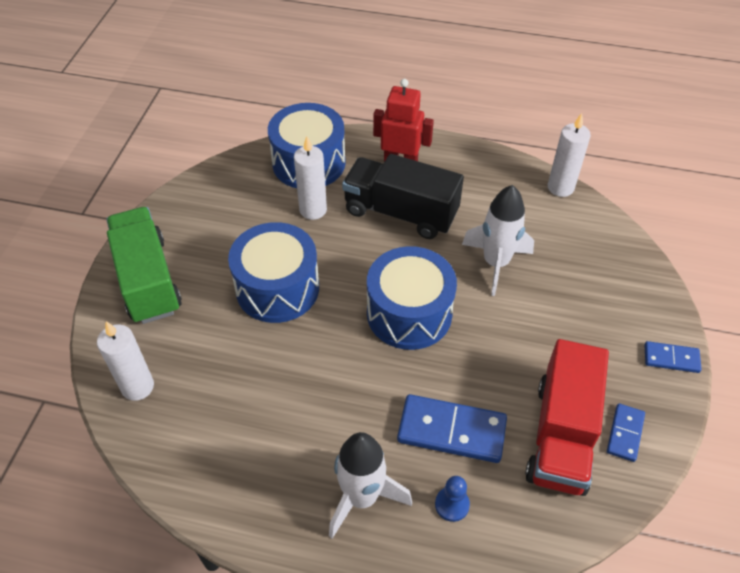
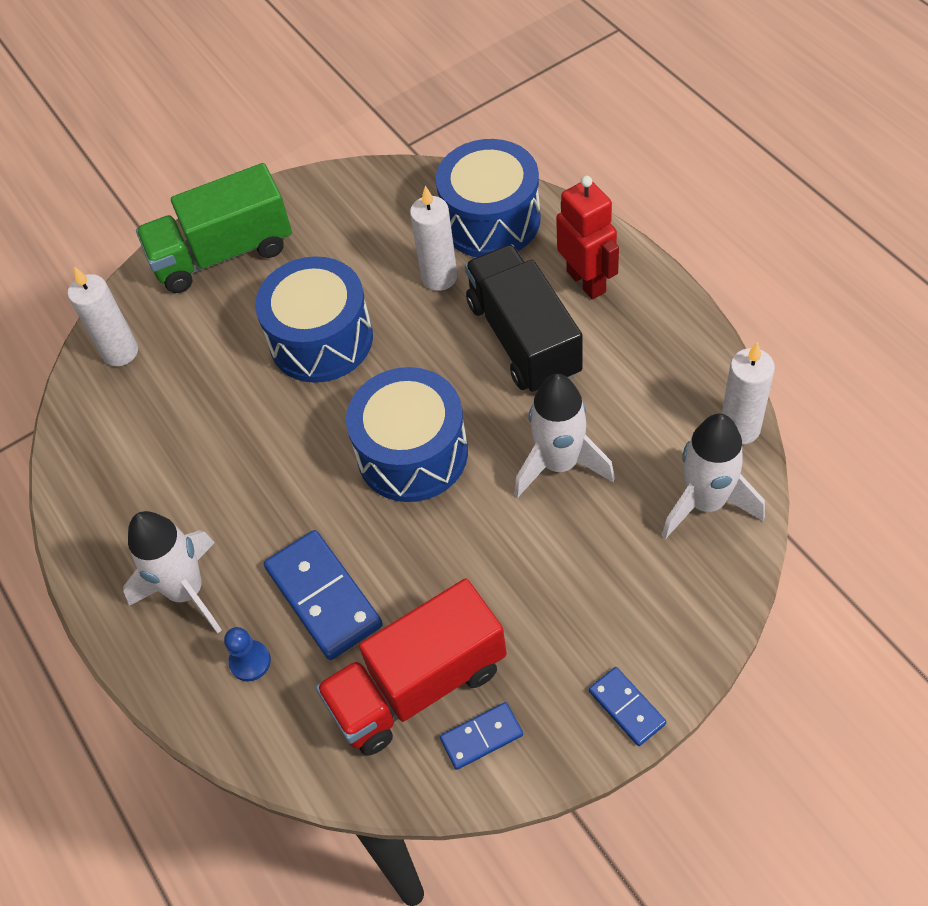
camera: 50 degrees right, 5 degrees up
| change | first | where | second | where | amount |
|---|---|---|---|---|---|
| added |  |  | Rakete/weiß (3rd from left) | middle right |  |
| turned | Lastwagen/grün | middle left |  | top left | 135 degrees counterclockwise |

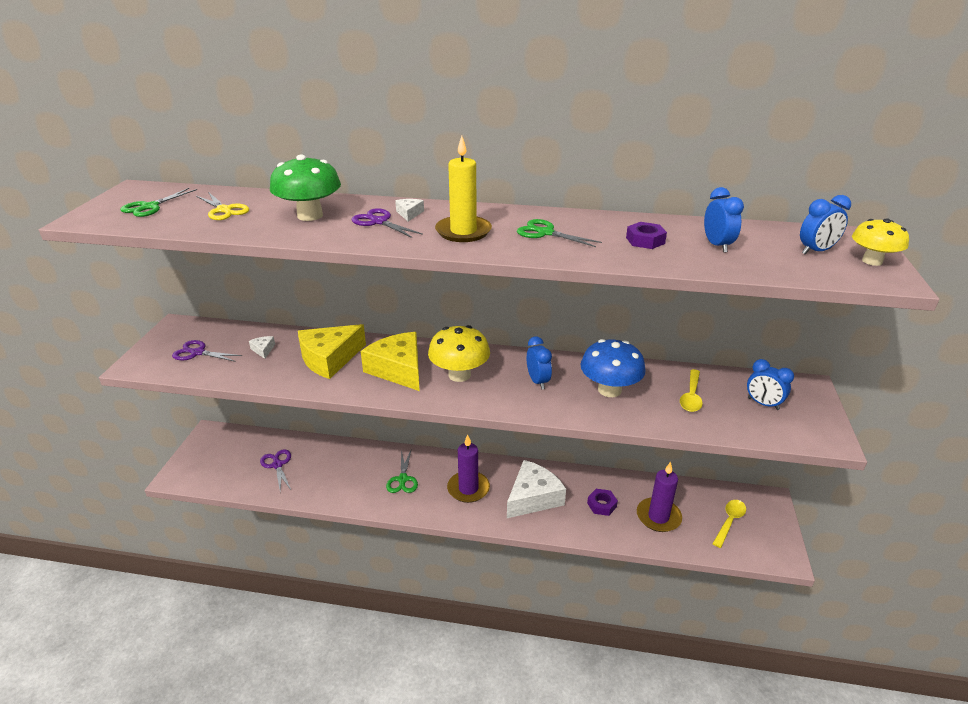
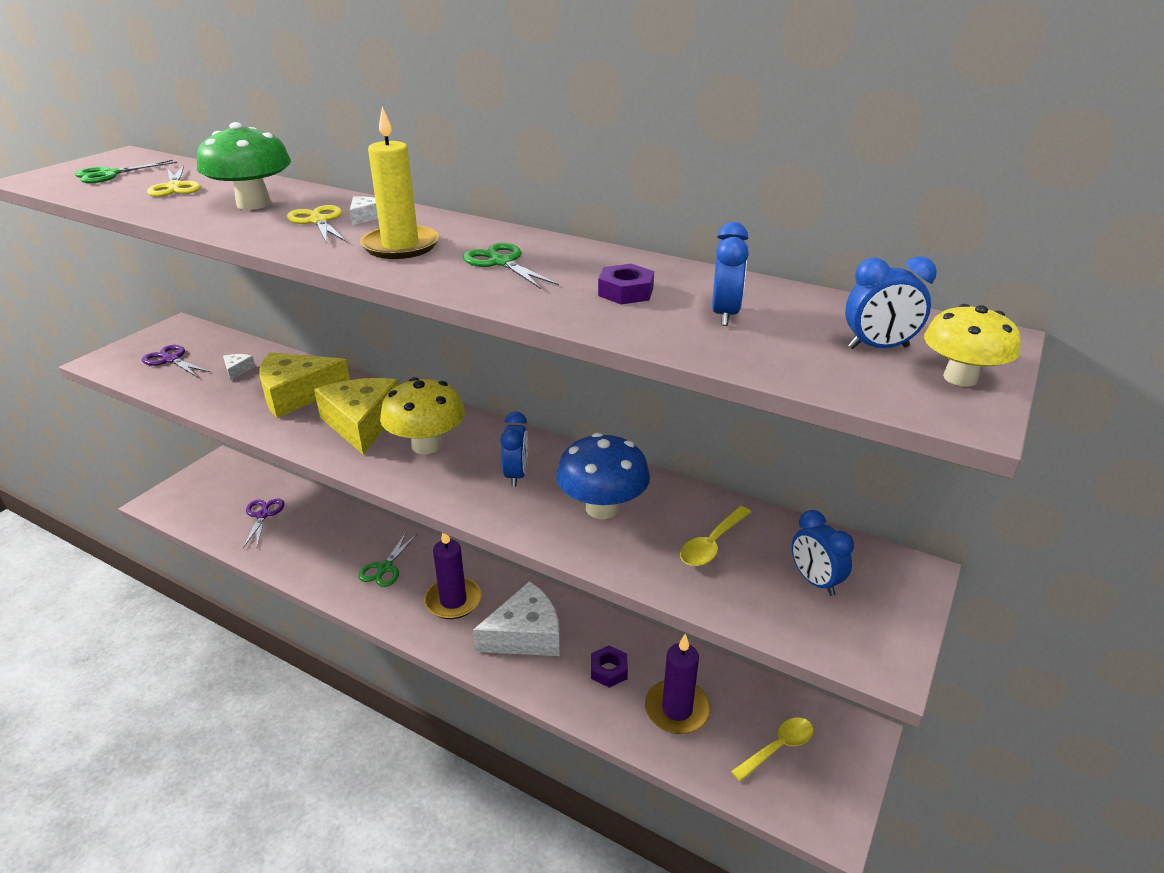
camera: 20 degrees right, 0 degrees up
| change | first | where | second | where | amount |
|---|---|---|---|---|---|
| recoloured | Schere/lila (3rd from left) | top centre | Schere/gelb (2nd from left) | top left |  |

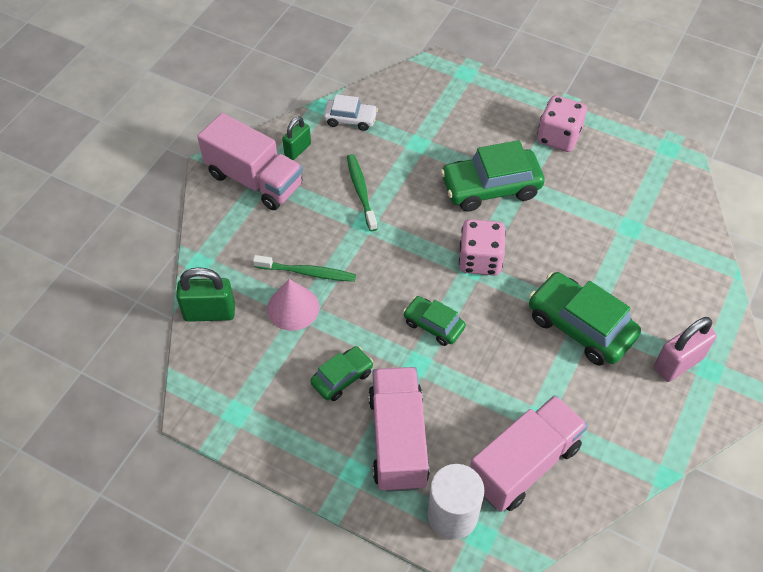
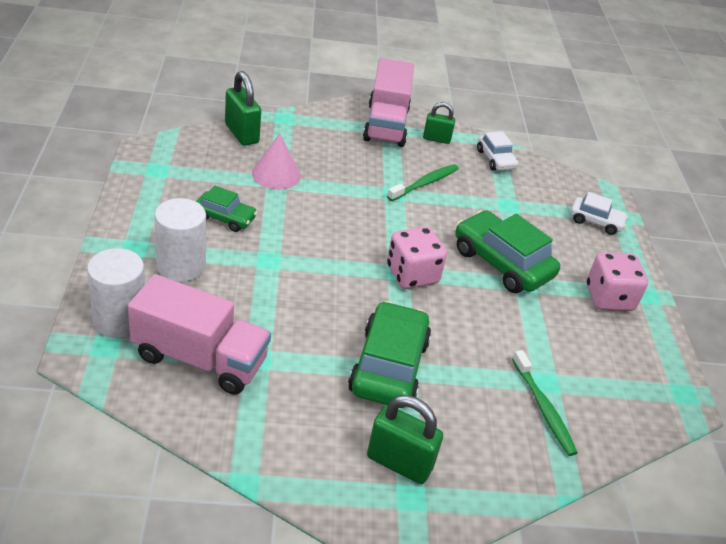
camera: 55 degrees right, 15 degrees down
| change | first | where | second | where | amount |
|---|---|---|---|---|---|
| removed | Auto/grün (2nd from left) | centre |  |  |  |
| added |  |  | Auto/weiß (2nd from left) | middle right |  |
| moved | Zahnbürste/grün (1st from left in the first image) | centre | Zahnbürste/grün (2nd from left) | bottom right |  |
| replaced | Lastwagen/rosa (2nd from left) | bottom centre | Vollzylinder/weiß (2nd from left) | middle left |  |
| recoloured | Vorhängeschloss/rosa | middle right | Vorhängeschloss/grün (2nd from left) | bottom centre |  |

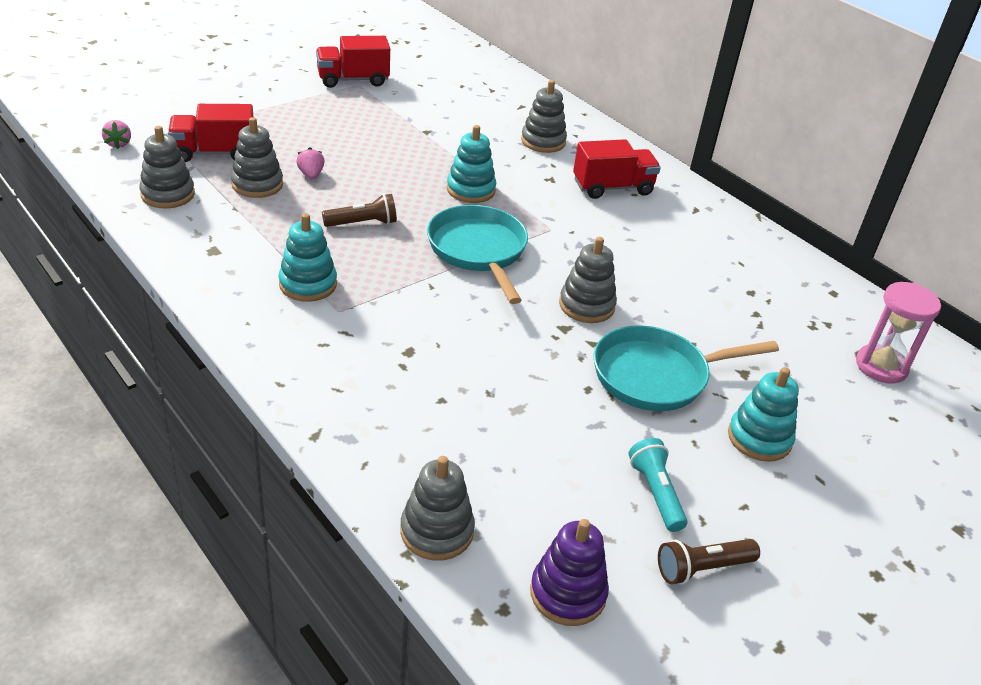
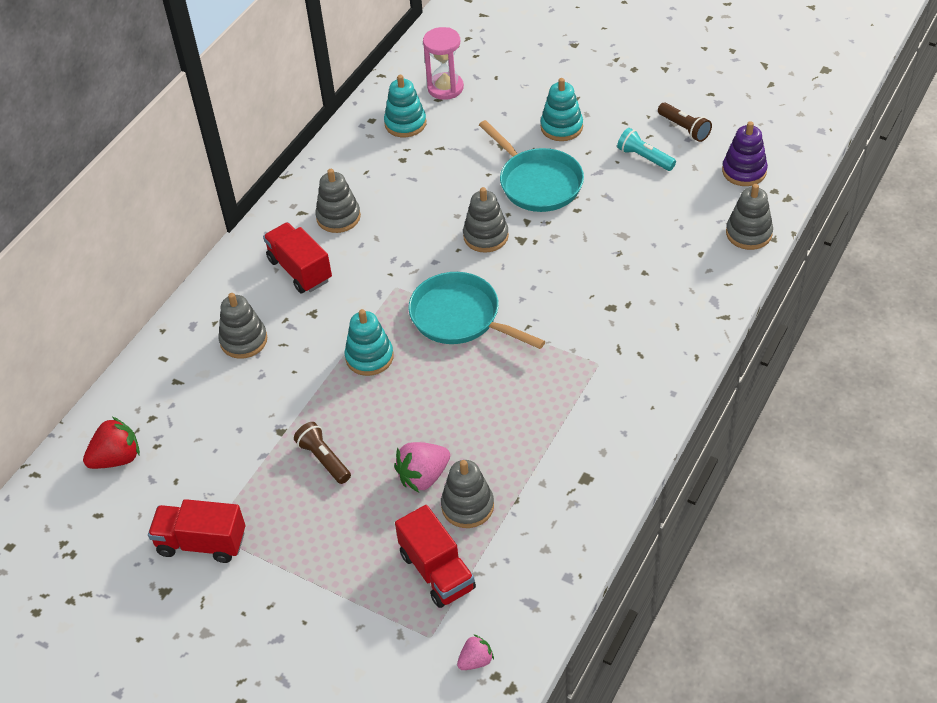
camera: 105 degrees left, 10 degrees up
| change | first | where | second | where | amount |
|---|---|---|---|---|---|
| added |  |  | Erdbeere/rot | middle left |  |
| moved | Stapelspielzeug/grau (1st from left in the first image) | top left | Stapelspielzeug/grau (2nd from left) | top centre |  |
| moved | Stapelspielzeug/türkis (1st from left in the first image) | middle left | Stapelspielzeug/türkis (2nd from left) | top centre |  |
| moved | Taschenlampe/braun (1st from left) | top centre |  | centre |  |
| turned | Lastwagen/rot (2nd from left in the first image) | top centre | Lastwagen/rot (1st from left) | bottom left | 135 degrees clockwise |
| turned | Pfanne/türkis (1st from left) | centre |  | centre | 75 degrees clockwise |
| turned | Taschenlampe/türkis | bottom right |  | top right | 75 degrees clockwise |
| resized | Erdbeere/rosa (2nd from left in the first image) | top left | Erdbeere/rosa (1st from left) | centre | x1.69 |

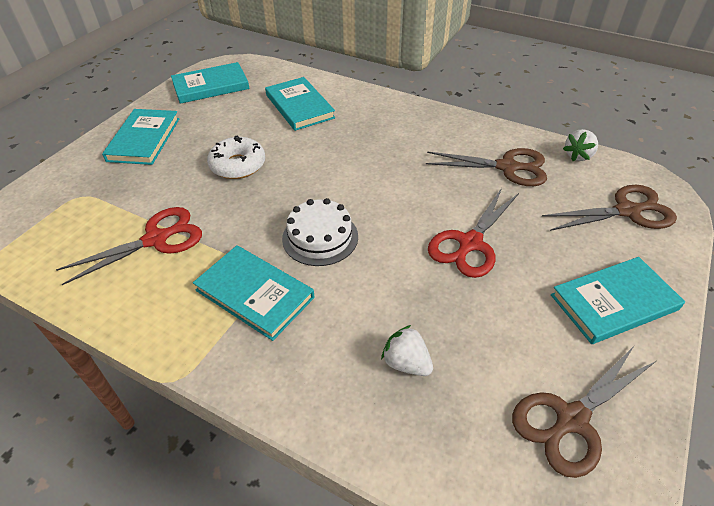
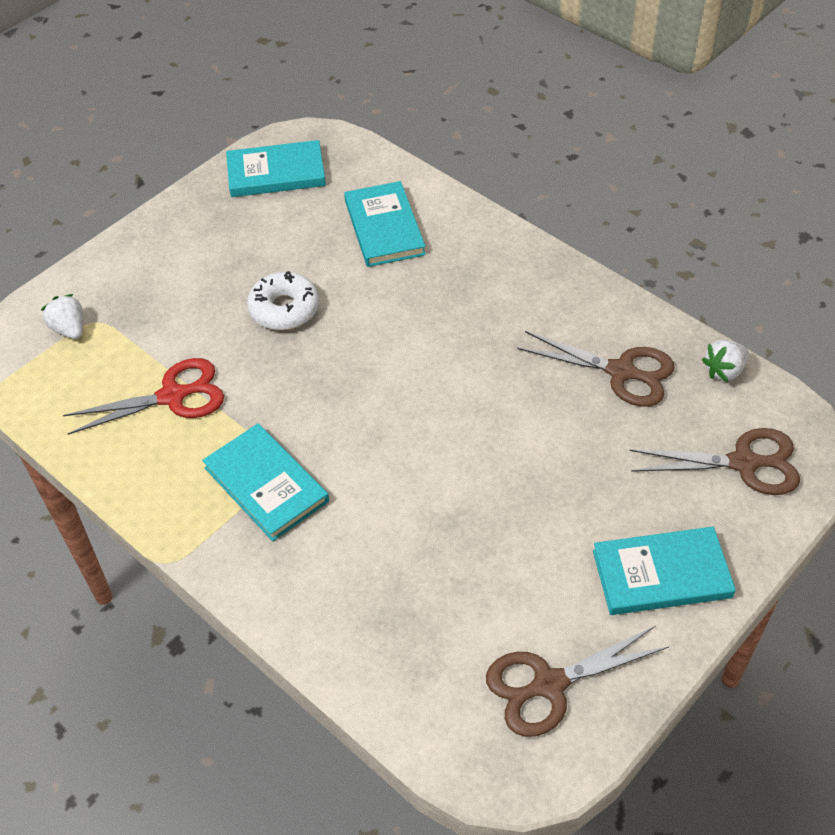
camera: 15 degrees right, 5 degrees up
| change | first | where | second | where | amount |
|---|---|---|---|---|---|
| removed | Buch/türkis (1st from left) | top left |  |  |  |
| removed | Kuchen/weiß | centre |  |  |  |
| removed | Schere/rot (2nd from left) | centre |  |  |  |
| moved | Erdbeere/weiß (1st from left) | bottom centre |  | middle left |  |

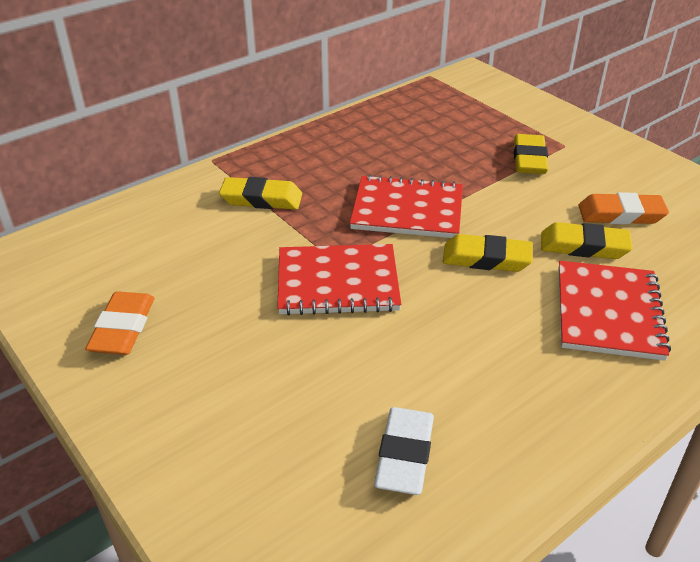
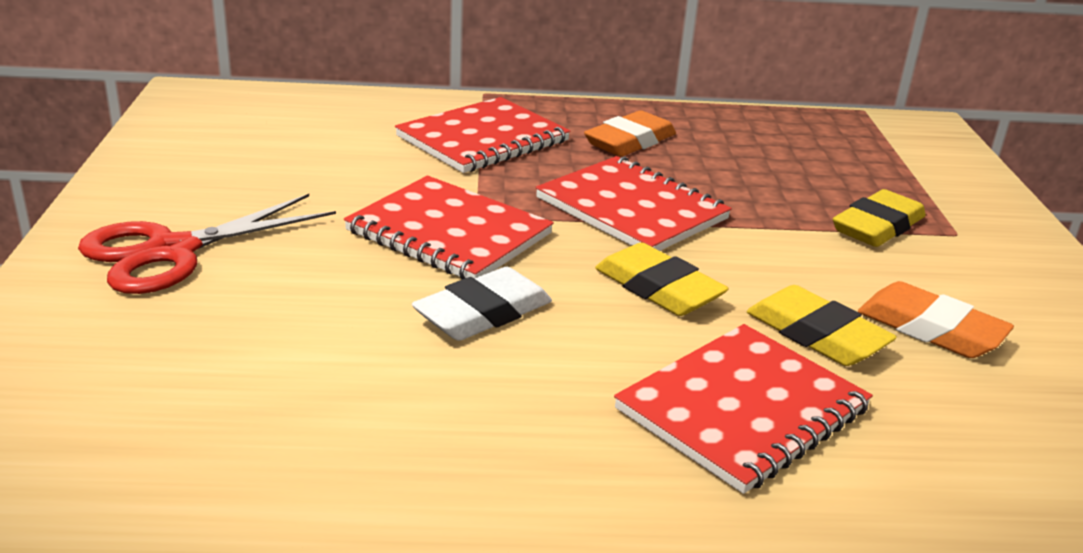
camera: 35 degrees right, 10 degrees down
| change | first | where | second | where | amount |
|---|---|---|---|---|---|
| added |  |  | Schere/rot | middle left |  |
| moved | Radiergummi/orange (1st from left) | middle left |  | top centre |  |
| moved | Radiergummi/weiß | bottom centre |  | centre |  |
| replaced | Radiergummi/gelb (1st from left) | centre | Notizbuch/rot (2nd from left) | top centre |  |

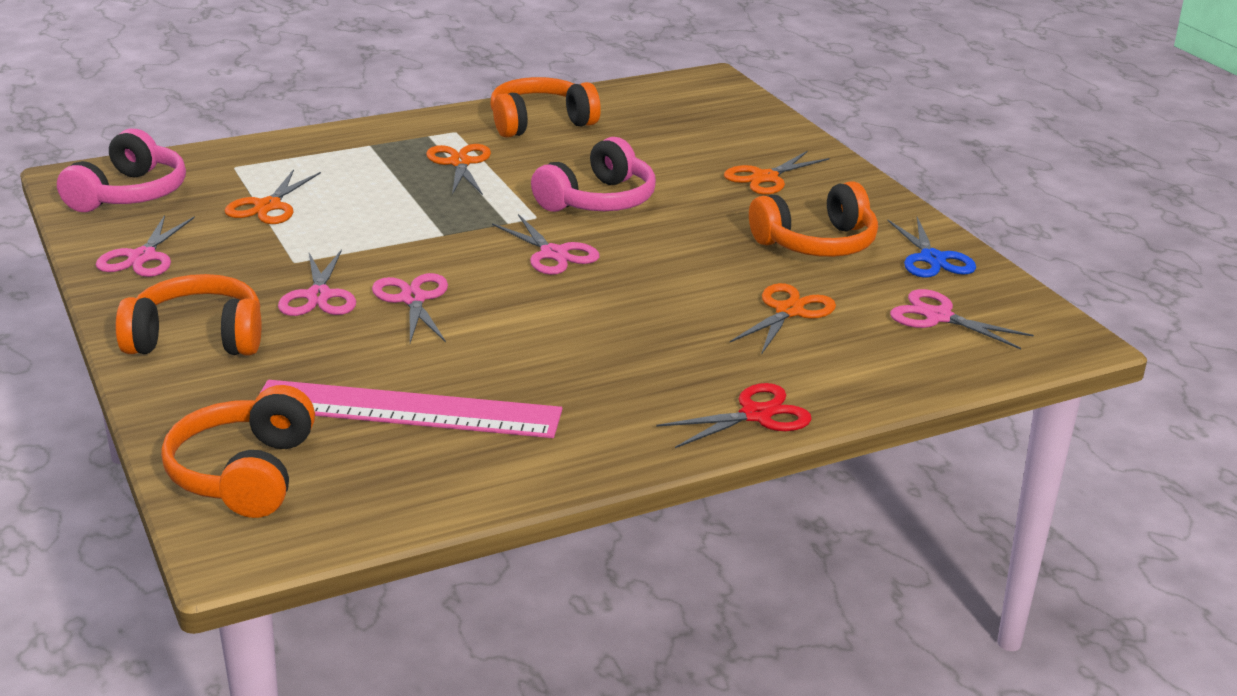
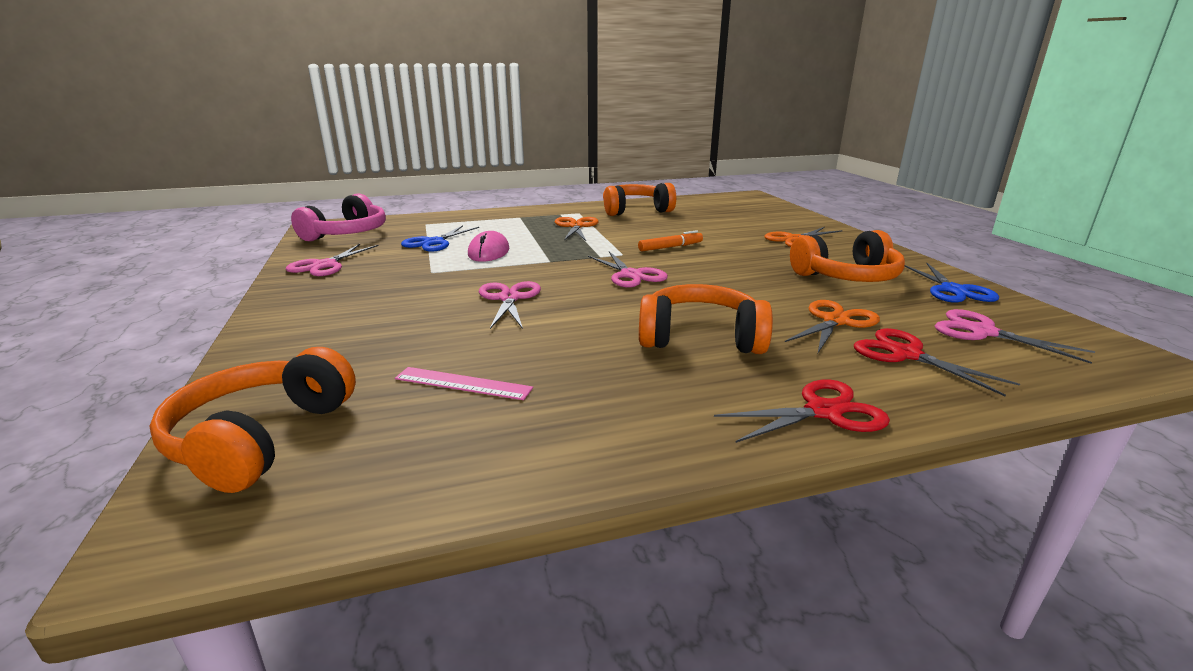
camera: 10 degrees right, 5 degrees down
| change | first | where | second | where | amount |
|---|---|---|---|---|---|
| removed | Schere/rosa (2nd from left) | middle left |  |  |  |
| added |  |  | Computermaus/rosa | centre |  |
| added |  |  | Schere/rot (2nd from left) | middle right |  |
| moved | Kopfhörer/orange (1st from left in the first image) | middle left | Kopfhörer/orange (3rd from left) | centre |  |
| replaced | Kopfhörer/rosa (2nd from left) | top centre | Filzstift/orange | centre |  |
| recoloured | Schere/orange (1st from left) | top left | Schere/blau (1st from left) | centre |  |
| resized | Lineal/rosa | middle left |  | centre | x0.47 |

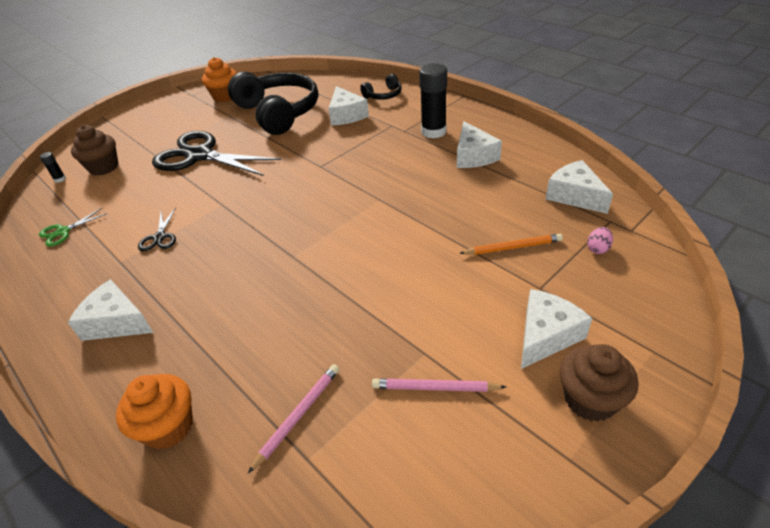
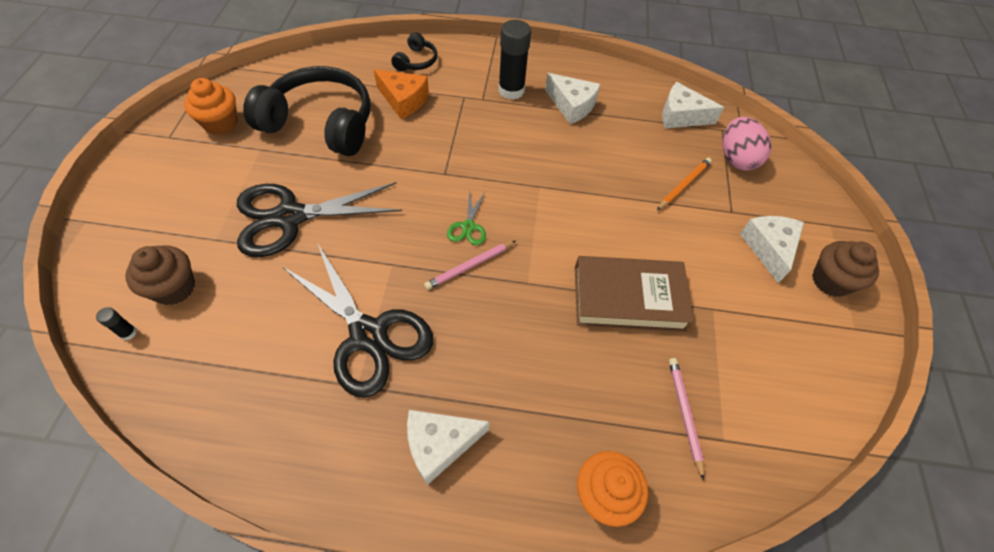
camera: 45 degrees left, 15 degrees up
| change | first | where | second | where | amount |
|---|---|---|---|---|---|
| added |  |  | Buch/braun | centre |  |
| moved | Schere/grün | middle left |  | centre |  |
| moved | Bleistift/rosa (2nd from left in the first image) | bottom centre | Bleistift/rosa (1st from left) | centre |  |
| recoloured | Käse/weiß (2nd from left) | top centre | Käse/orange | top centre |  |
| resized | Schere/schwarz (1st from left in the first image) | middle left | Schere/schwarz (2nd from left) | centre | x2.30 |
| resized | Ei/rosa | middle right |  | top right | x2.16 |

